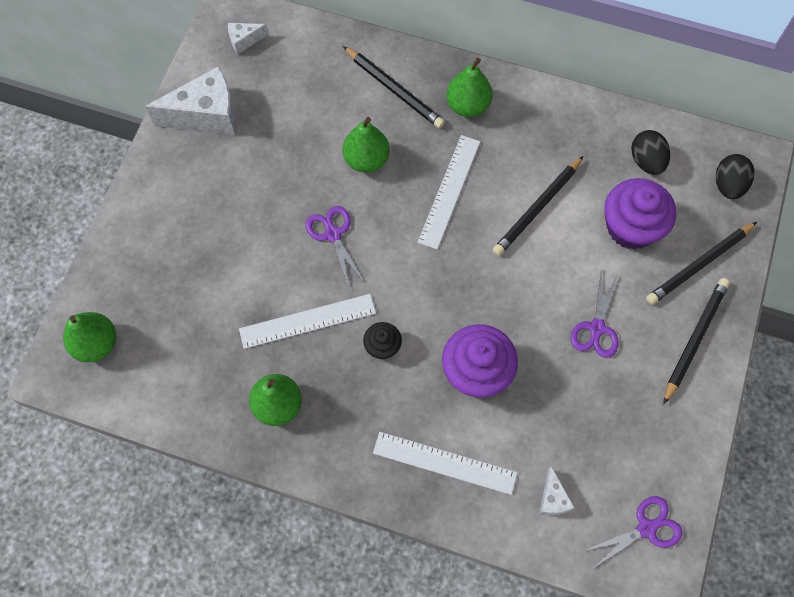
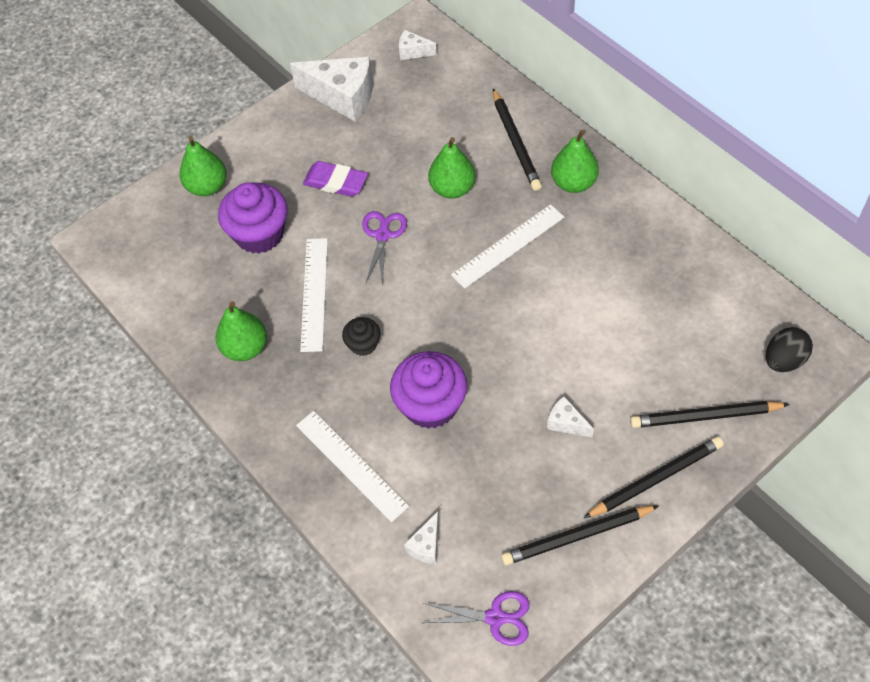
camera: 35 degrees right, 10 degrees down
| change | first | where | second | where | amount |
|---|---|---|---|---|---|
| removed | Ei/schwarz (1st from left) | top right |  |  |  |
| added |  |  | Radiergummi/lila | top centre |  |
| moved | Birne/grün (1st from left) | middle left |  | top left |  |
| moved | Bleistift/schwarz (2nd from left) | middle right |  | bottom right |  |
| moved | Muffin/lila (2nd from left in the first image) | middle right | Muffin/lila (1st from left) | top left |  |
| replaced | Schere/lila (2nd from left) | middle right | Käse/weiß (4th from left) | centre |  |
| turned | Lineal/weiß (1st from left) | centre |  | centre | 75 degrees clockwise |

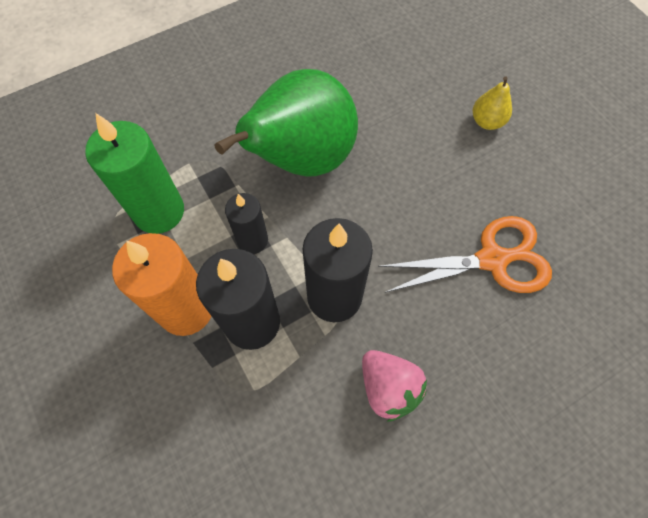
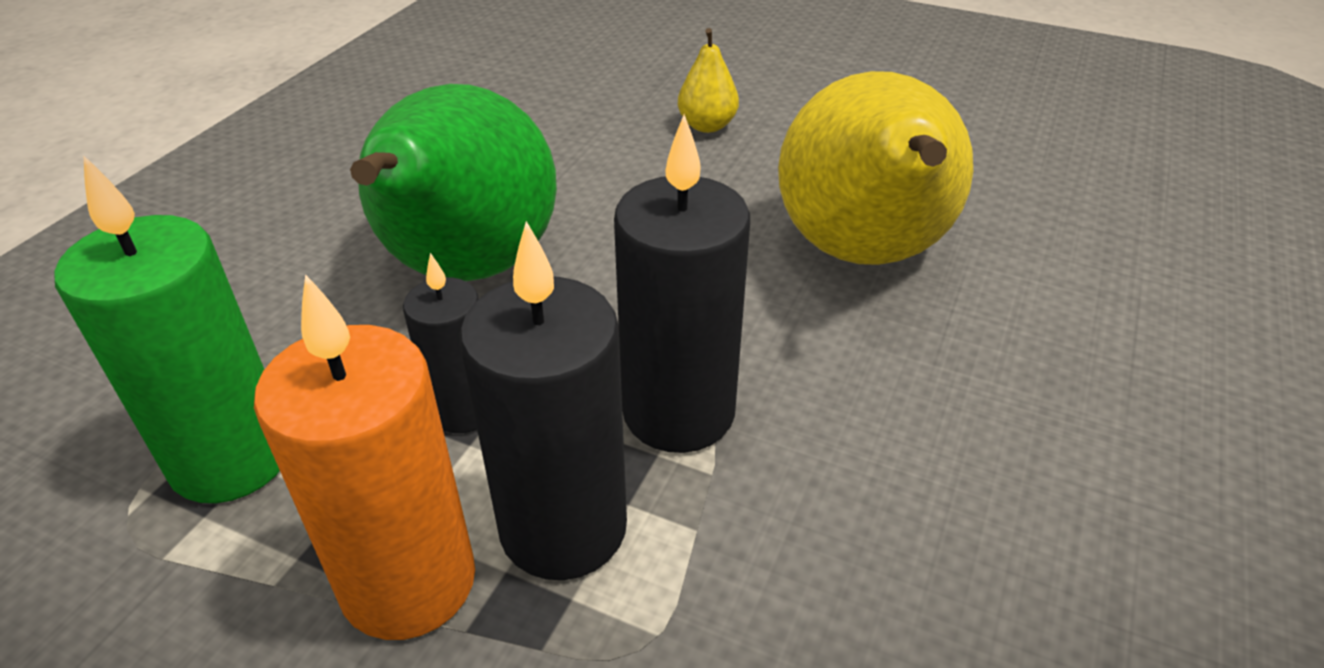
camera: 35 degrees left, 25 degrees down
| change | first | where | second | where | amount |
|---|---|---|---|---|---|
| removed | Erdbeere/rosa | bottom centre |  |  |  |
| replaced | Schere/orange | middle right | Birne/gelb (2nd from left) | top centre |  |

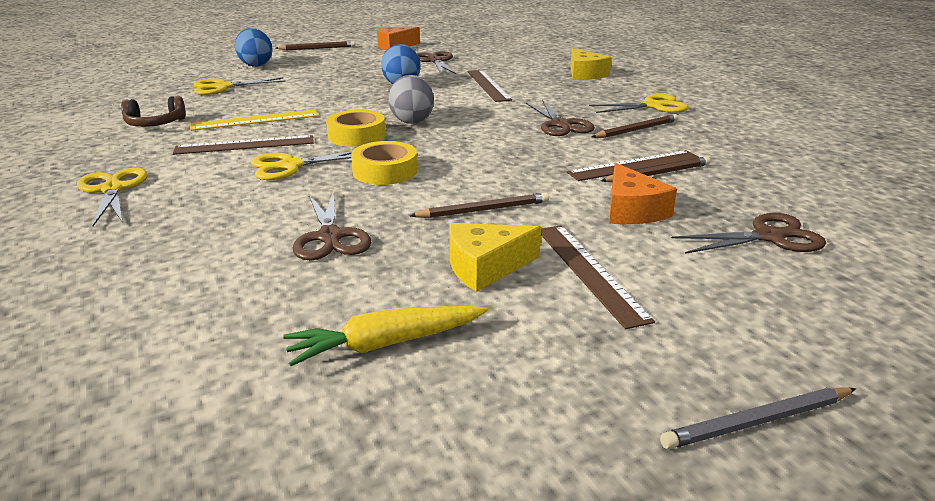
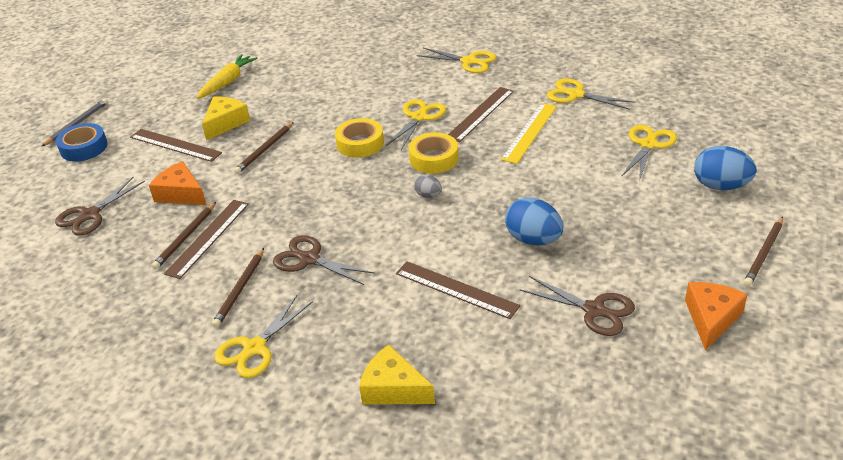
camera: 140 degrees right, 10 degrees up
| change | first | where | second | where | amount |
|---|---|---|---|---|---|
| removed | Schere/braun (1st from left) | centre |  |  |  |
| added |  |  | Klebeband/blau | top left |  |
| replaced | Kopfhörer/braun | top left | Schere/gelb (4th from left) | top right |  |
| resized | Ei/grau | top centre |  | centre | x0.53 |

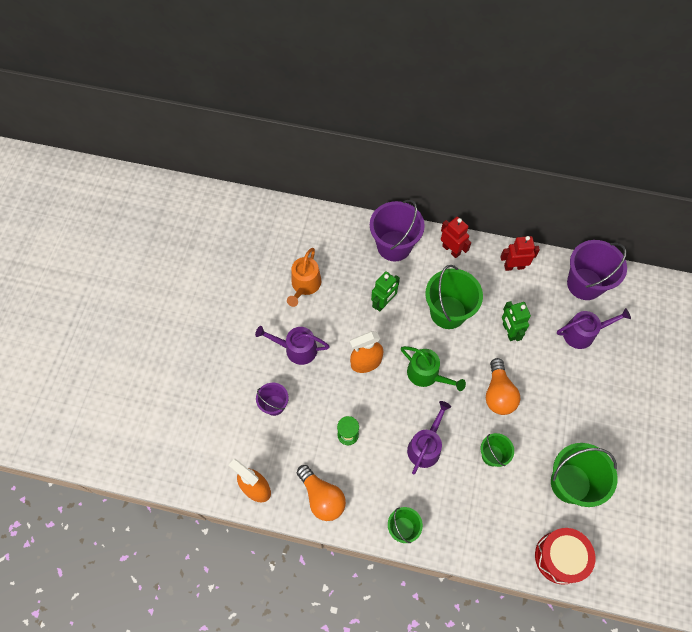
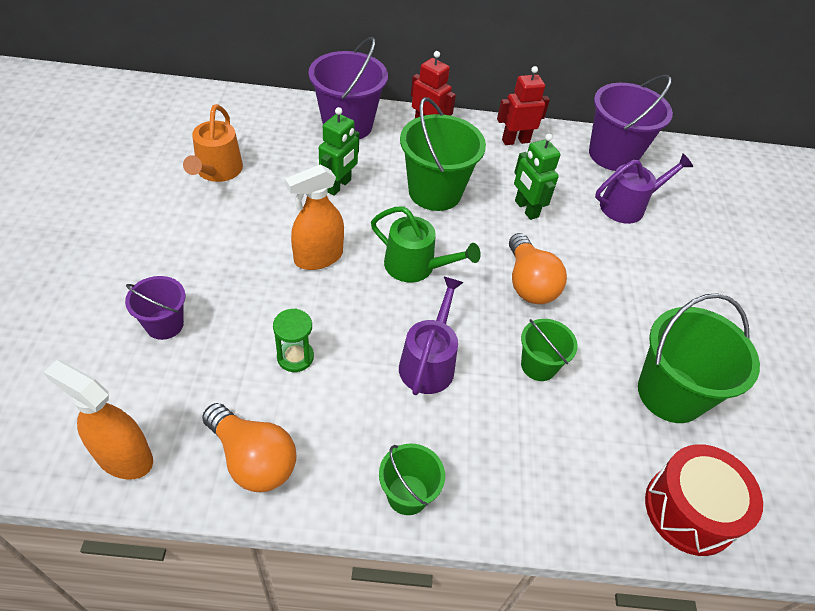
camera: 15 degrees left, 15 degrees down
| change | first | where | second | where | amount |
|---|---|---|---|---|---|
| removed | Gießkanne/lila (1st from left) | centre |  |  |  |

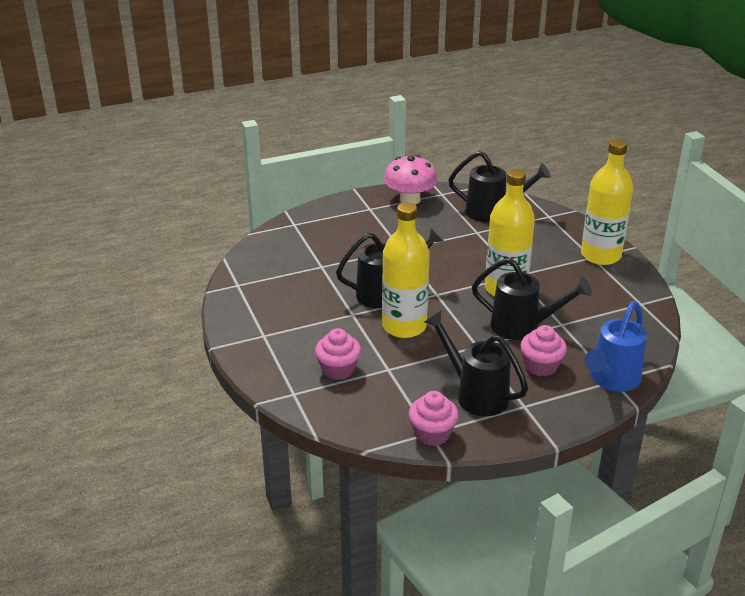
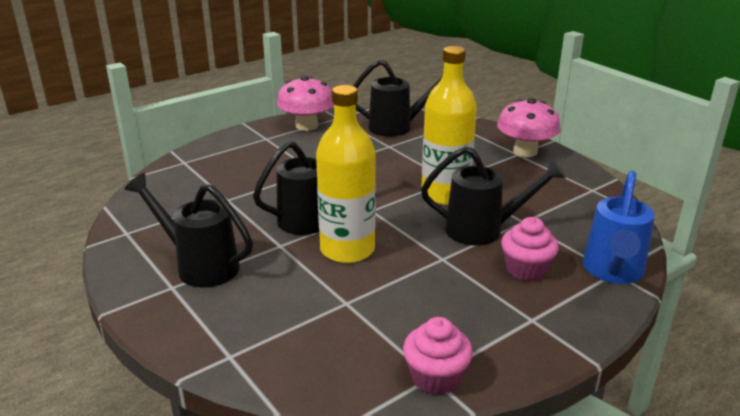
camera: 15 degrees left, 5 degrees down
| change | first | where | second | where | amount |
|---|---|---|---|---|---|
| removed | Muffin/rosa (1st from left) | centre |  |  |  |
| moved | Gießkanne/schwarz (2nd from left in the first image) | centre | Gießkanne/schwarz (1st from left) | middle left |  |
| replaced | Flasche/gelb (3rd from left) | middle right | Pilz/rosa (2nd from left) | top right |  |

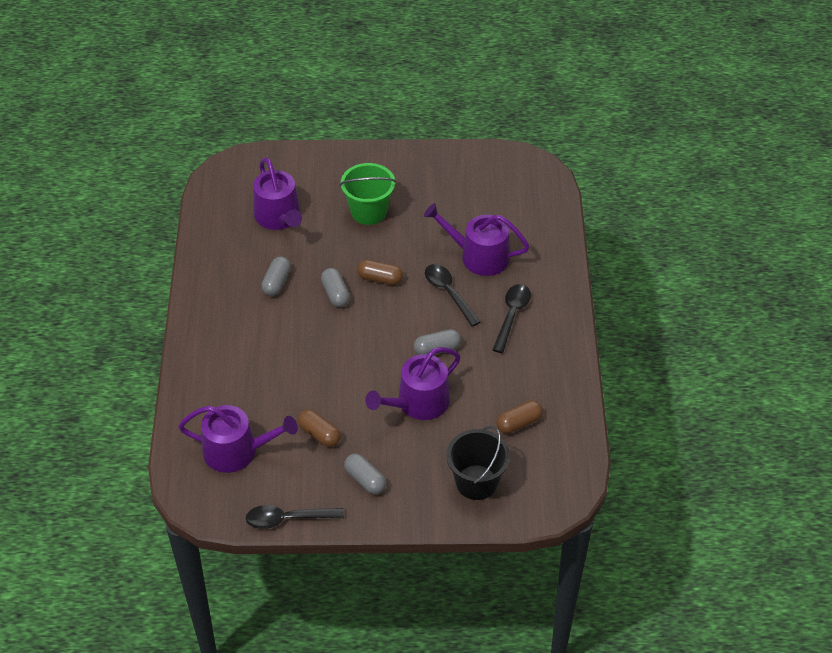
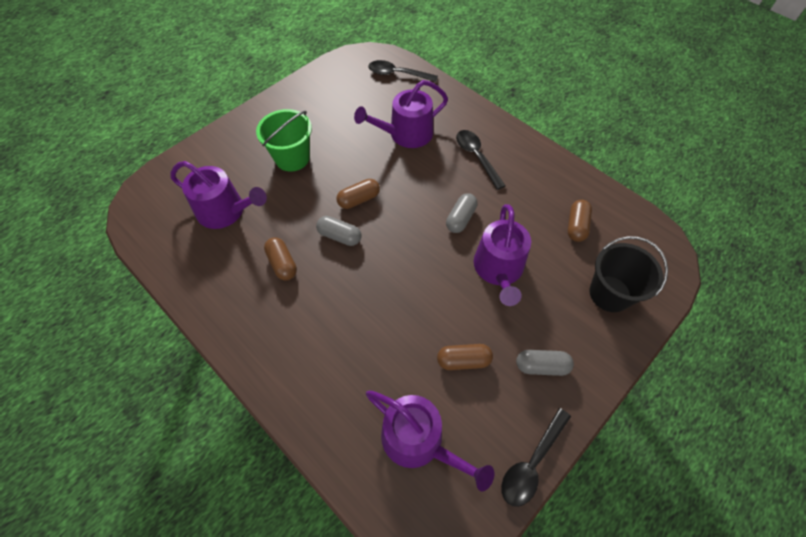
camera: 45 degrees left, 10 degrees up
| change | first | where | second | where | amount |
|---|---|---|---|---|---|
| moved | Löffel/schwarz (2nd from left in the first image) | centre | Löffel/schwarz (1st from left) | top centre |  |
| recoloured | Kapsel/grau (1st from left) | middle left | Kapsel/braun (1st from left) | centre |  |
| turned | Gießkanne/lila (1st from left in the first image) | bottom left | Gießkanne/lila (3rd from left) | bottom centre | 75 degrees clockwise |

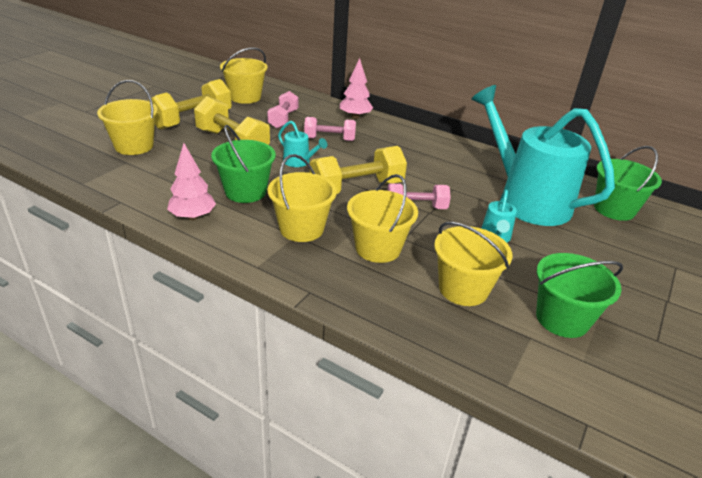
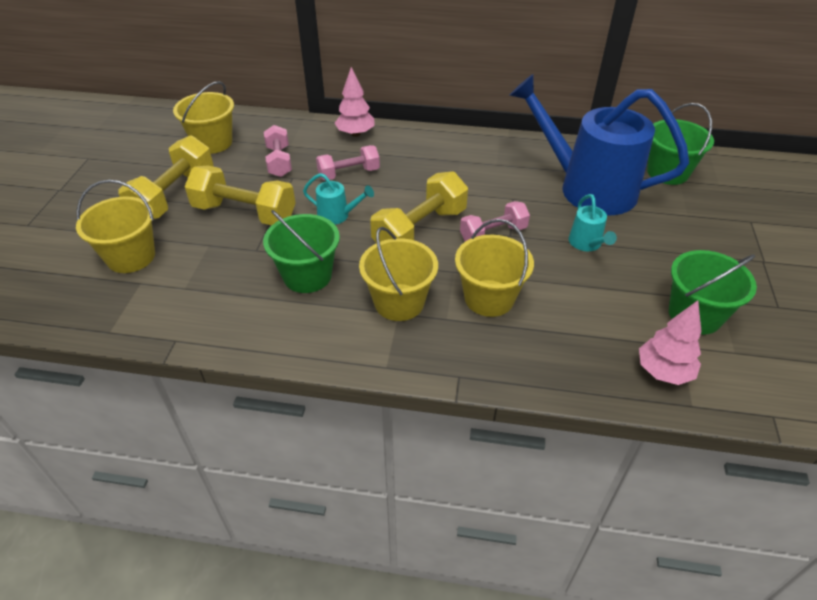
camera: 20 degrees left, 10 degrees up
| change | first | where | second | where | amount |
|---|---|---|---|---|---|
| removed | Eimer/gelb (5th from left) | middle right |  |  |  |
| moved | Baum/rosa (1st from left in the first image) | middle left | Baum/rosa (2nd from left) | middle right |  |
| recoloured | Gießkanne/türkis (3rd from left) | top right | Gießkanne/blau | top right |  |

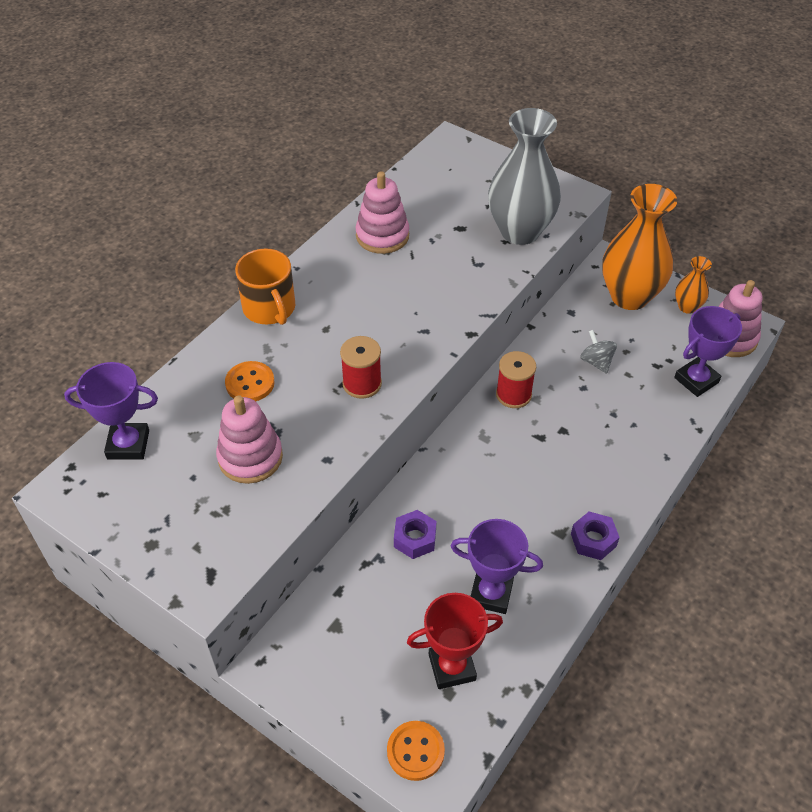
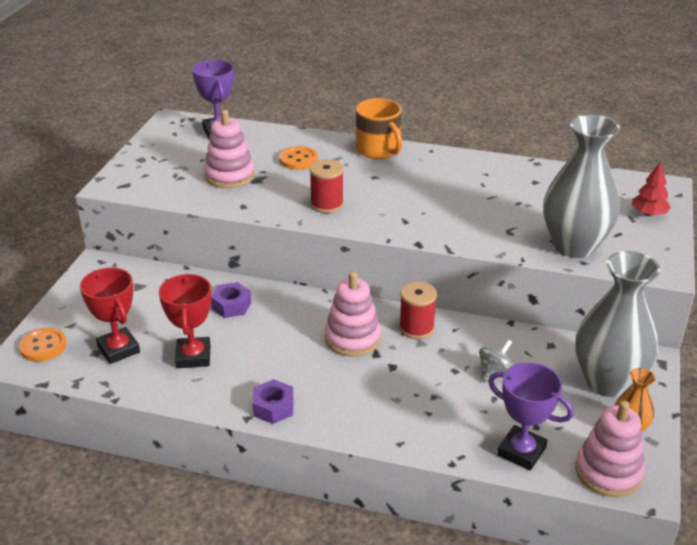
camera: 70 degrees right, 15 degrees down
| change | first | where | second | where | amount |
|---|---|---|---|---|---|
| added |  |  | Baum/rot | middle right |  |
| moved | Stapelspielzeug/rosa (2nd from left) | top centre |  | centre |  |
| recoloured | Pokal/lila (2nd from left) | bottom centre | Pokal/rot (2nd from left) | middle left |  |
| recoloured | Vase/orange (1st from left) | top right | Vase/grau (2nd from left) | middle right |  |
| turned | Tasse/orange | middle left |  | top centre | 75 degrees counterclockwise |

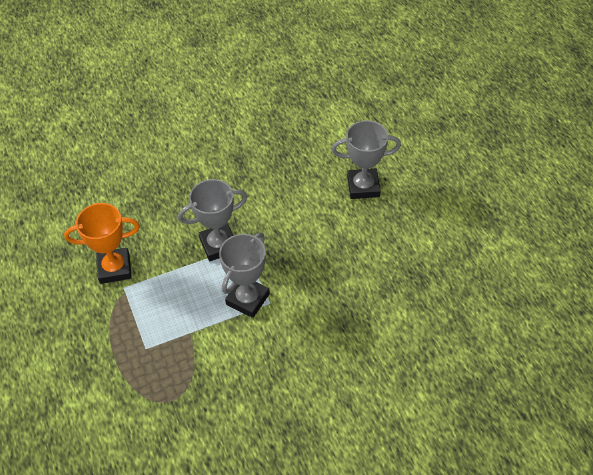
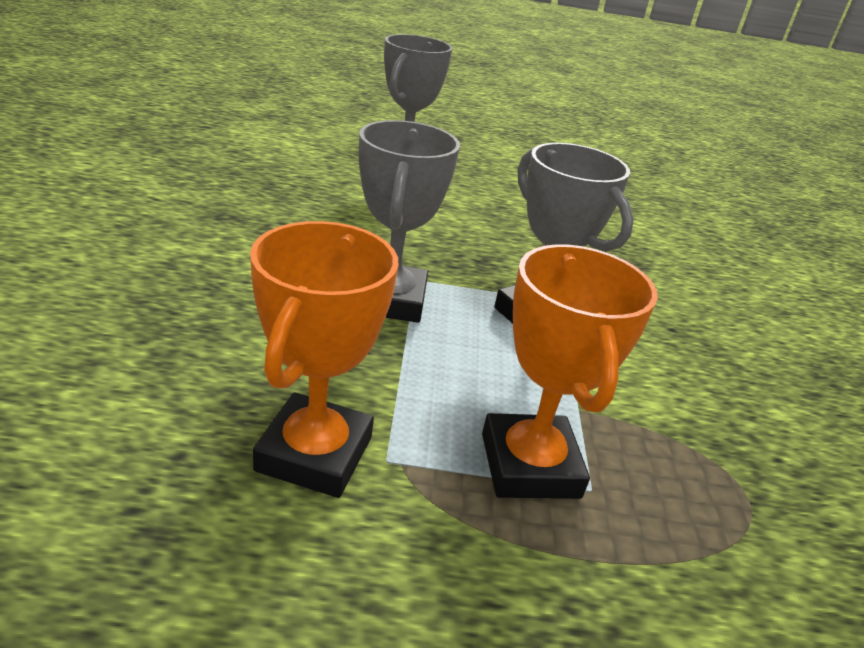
camera: 70 degrees left, 20 degrees down
| change | first | where | second | where | amount |
|---|---|---|---|---|---|
| added |  |  | Pokal/orange (2nd from left) | centre |  |

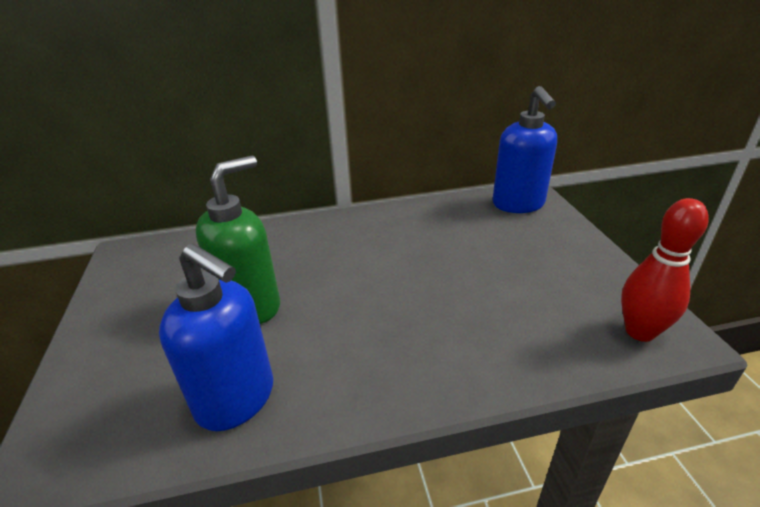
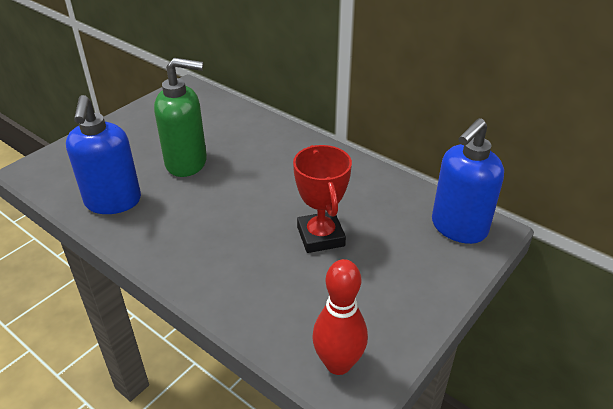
camera: 50 degrees right, 5 degrees up
| change | first | where | second | where | amount |
|---|---|---|---|---|---|
| added |  |  | Pokal/rot | centre |  |

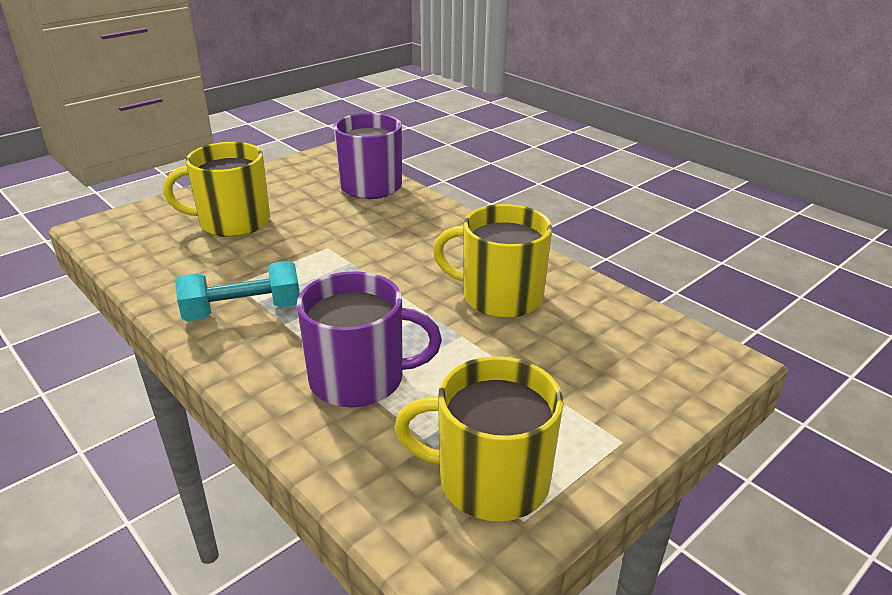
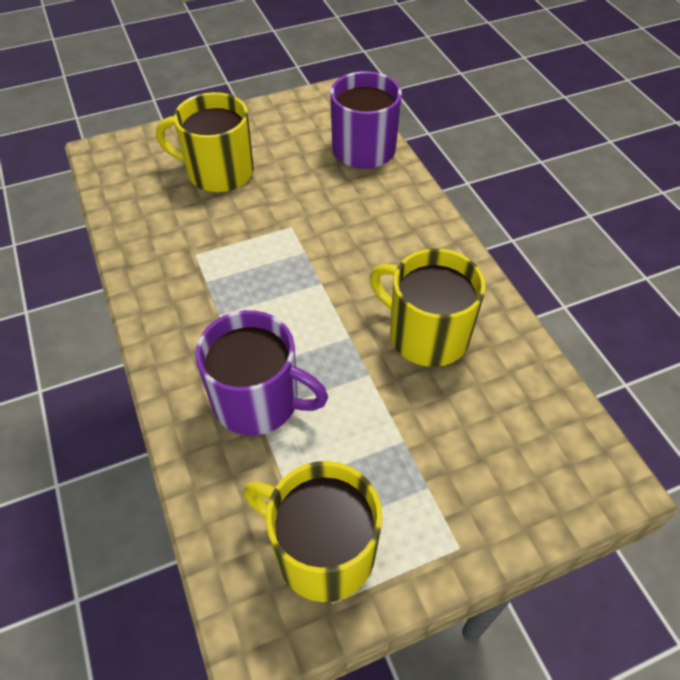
camera: 20 degrees right, 20 degrees up
| change | first | where | second | where | amount |
|---|---|---|---|---|---|
| removed | Hantel/türkis | middle left |  |  |  |

